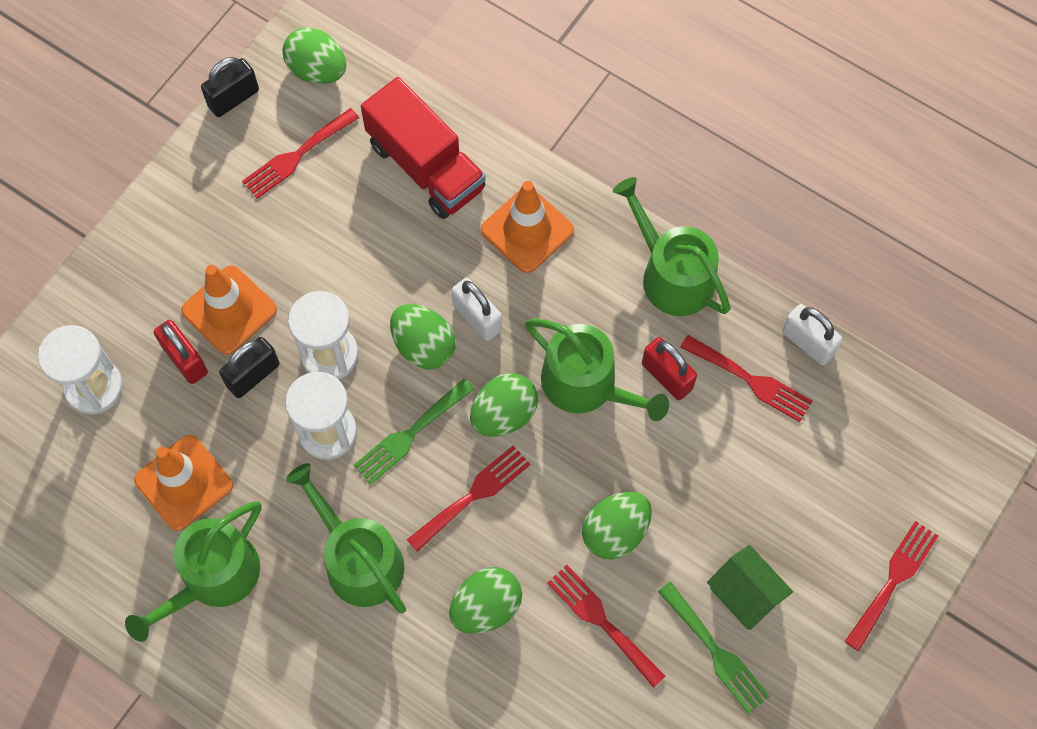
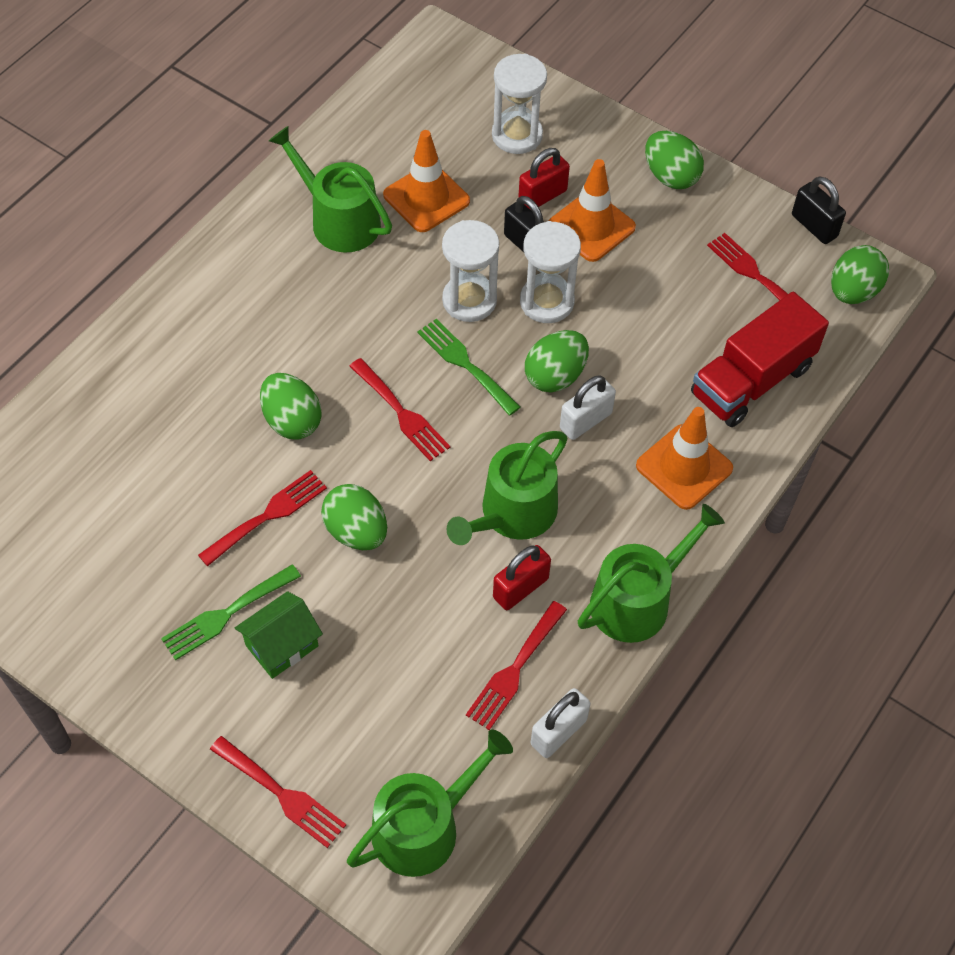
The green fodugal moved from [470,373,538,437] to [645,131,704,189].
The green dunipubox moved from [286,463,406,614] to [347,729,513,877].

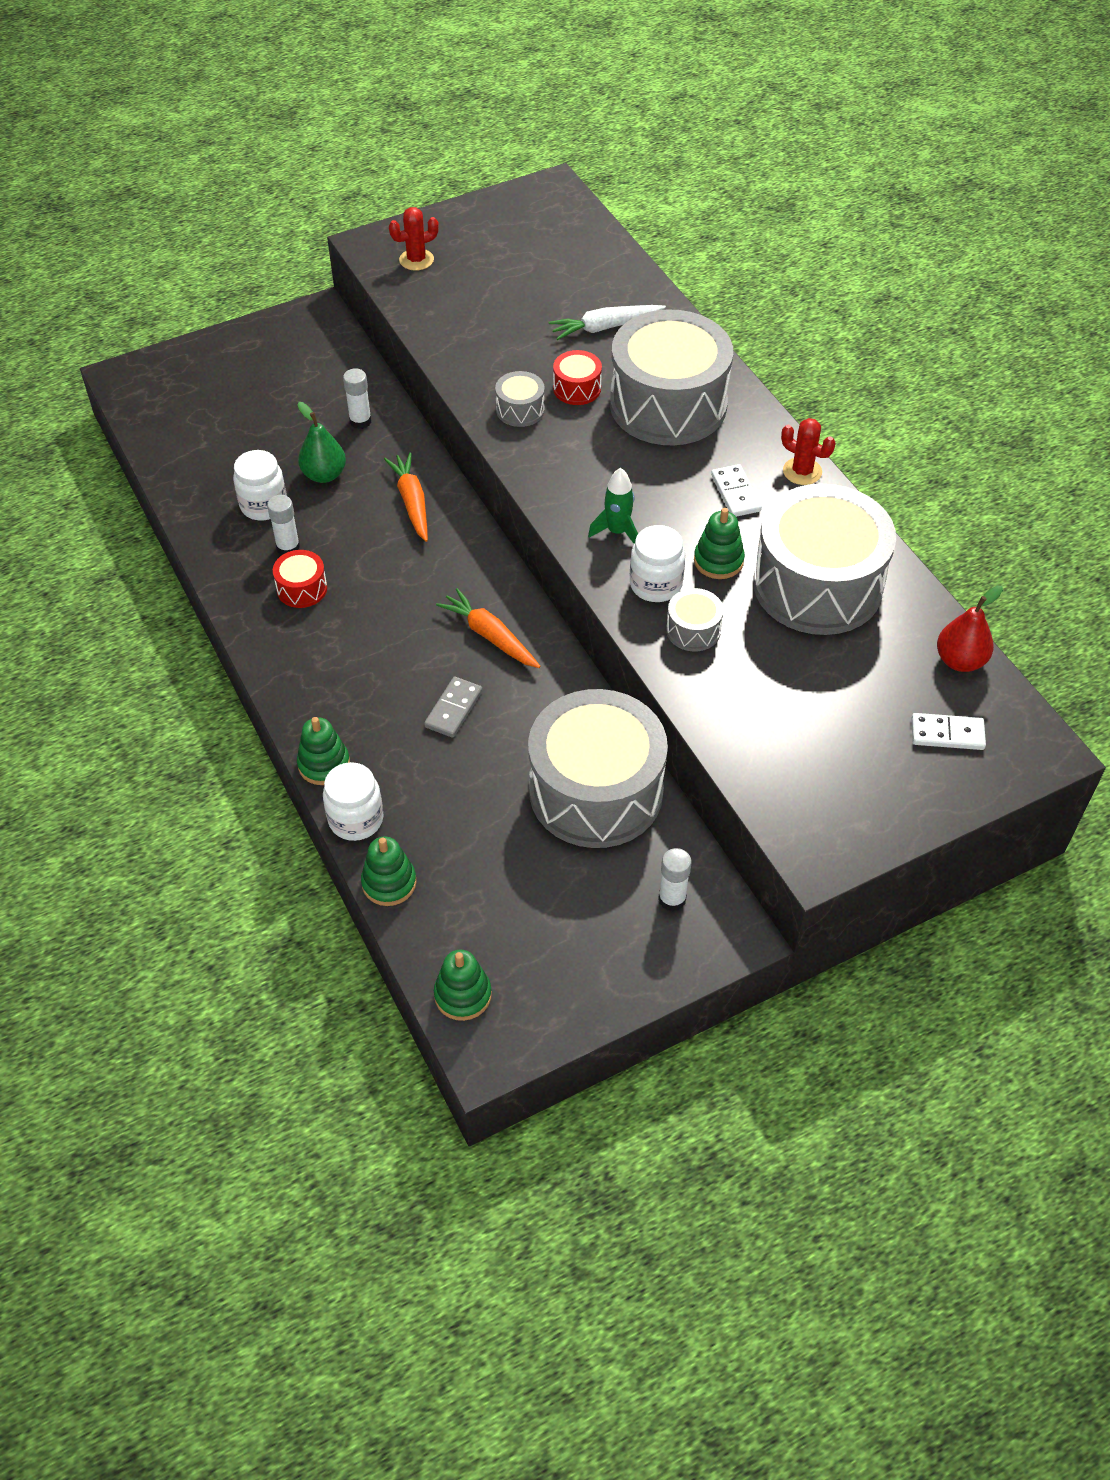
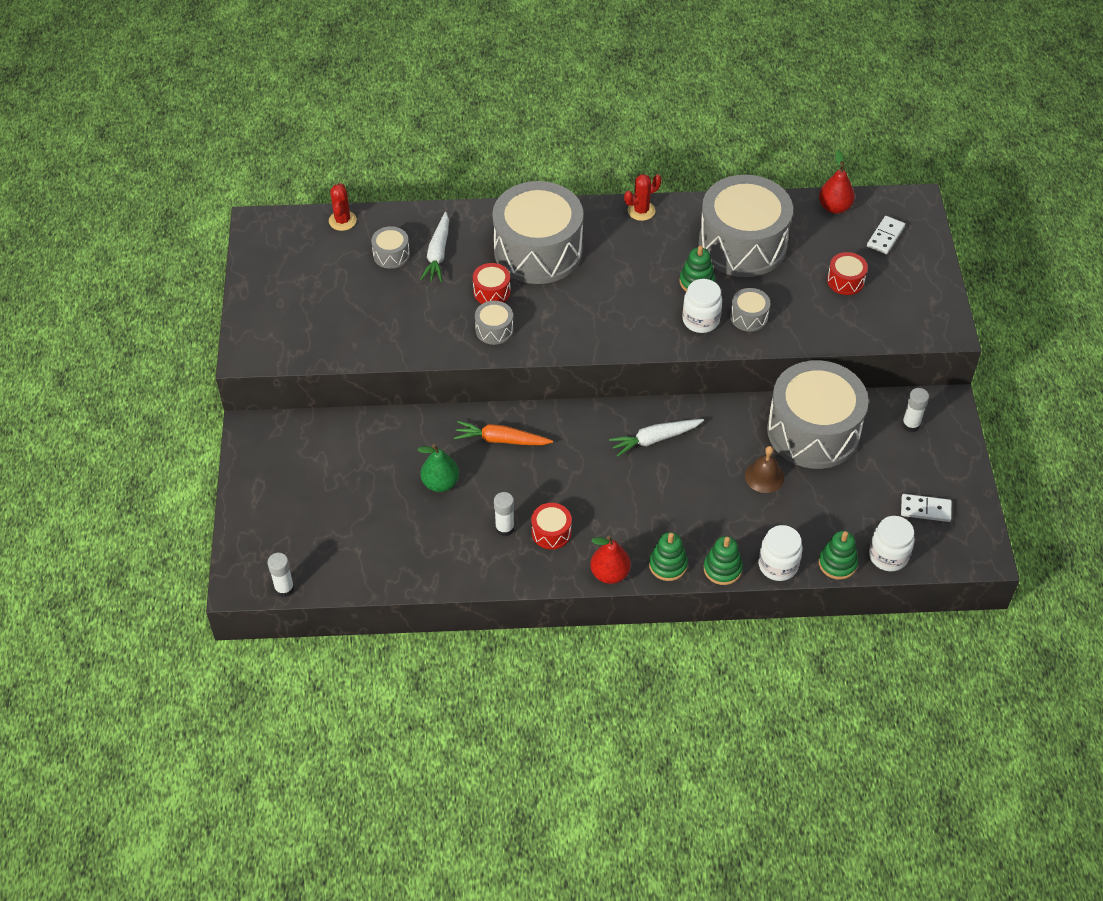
The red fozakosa moved from [389,207,439,271] to [329,183,357,231].
The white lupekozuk moved from [343,368,372,429] to [267,553,294,597].
The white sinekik moved from [233,450,287,520] to [869,516,915,571].
The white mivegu moved from [711,464,762,517] to [901,494,952,522].
The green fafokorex at [588,468,638,544] disappeared.
The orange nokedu at [436,588,541,668] became the white nokedu at [609,419,704,457].
The grey mivegu at [424,676,482,738] disappeared.
The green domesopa moved from [434,950,492,1021] to [649,532,688,581].
The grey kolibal at [371,226,410,269] appeared.
The red kolibal at [827,252,868,295] appeared.
The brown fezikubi at [745,446,784,493] appeared.
The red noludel at [590,536,631,584] appeared.

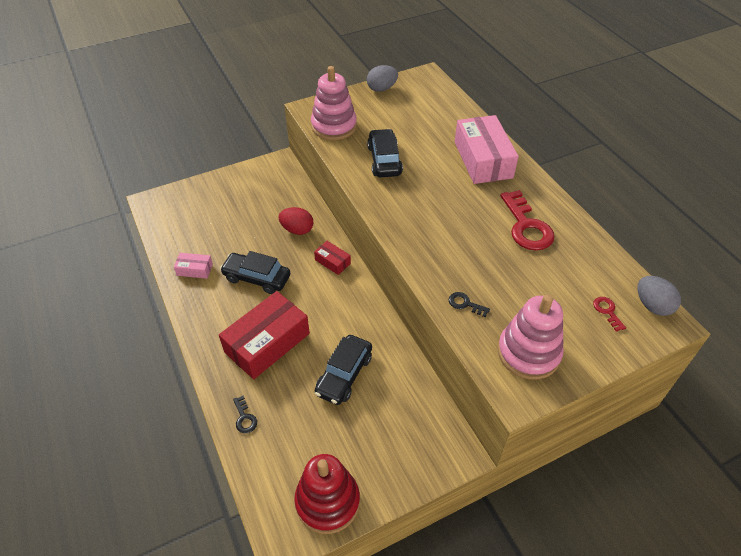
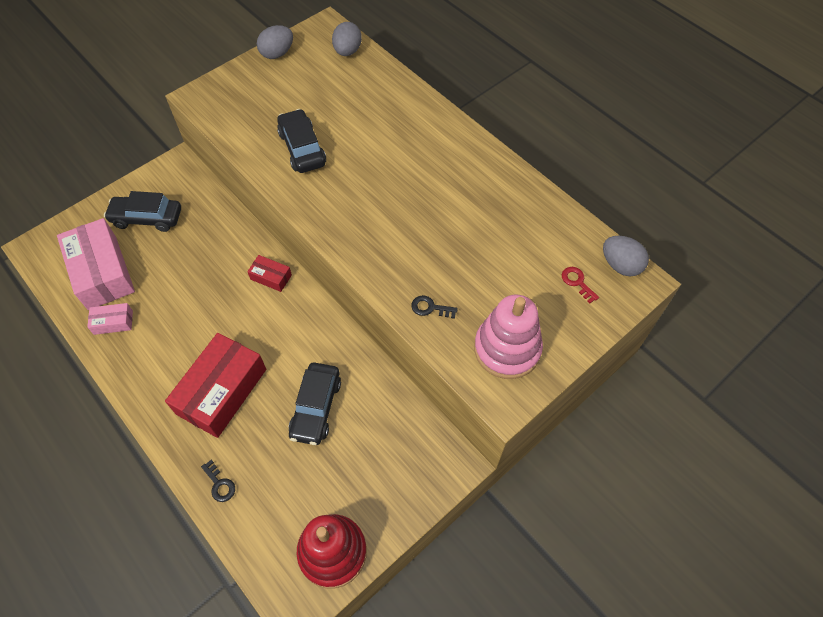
The pink domesopa at [311,66,357,140] disappeared.
The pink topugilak moved from [455,115,518,184] to [57,218,135,310].
The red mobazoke at [500,190,555,251] disappeared.
The red fodugal at [279,207,313,235] disappeared.
The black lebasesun moved from [220,251,290,294] to [104,191,181,232].
The grey fodugal at [332,22,362,56] appeared.

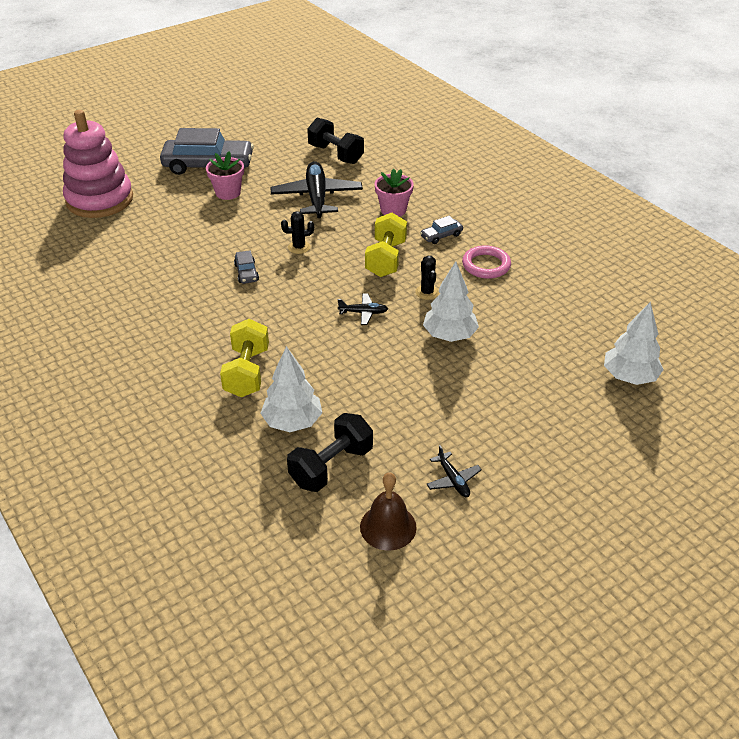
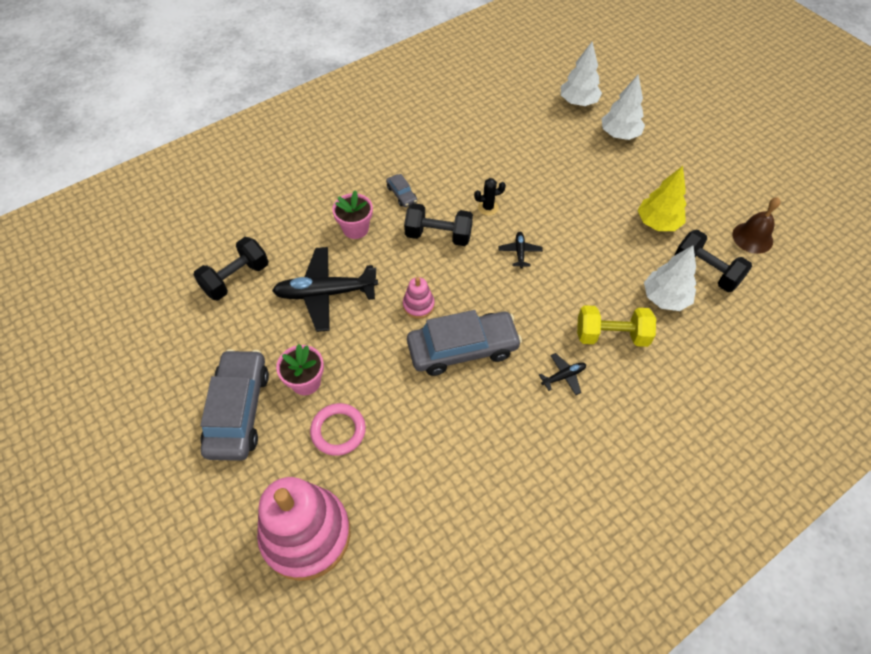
The black fozakosa at [281,211,314,254] was replaced by the pink domesopa at [403,277,435,319].
The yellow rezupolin at [365,213,407,277] became the black rezupolin at [404,203,473,246].
The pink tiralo moved from [462,246,511,279] to [310,403,366,456].
The grey lebasesun at [234,250,259,284] changed to 2.30 times the size.
The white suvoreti moved from [423,261,479,342] to [602,74,645,140].
The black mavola moved from [426,445,482,497] to [539,353,586,395].
The yellow suvoreti at [638,166,686,231] appeared.

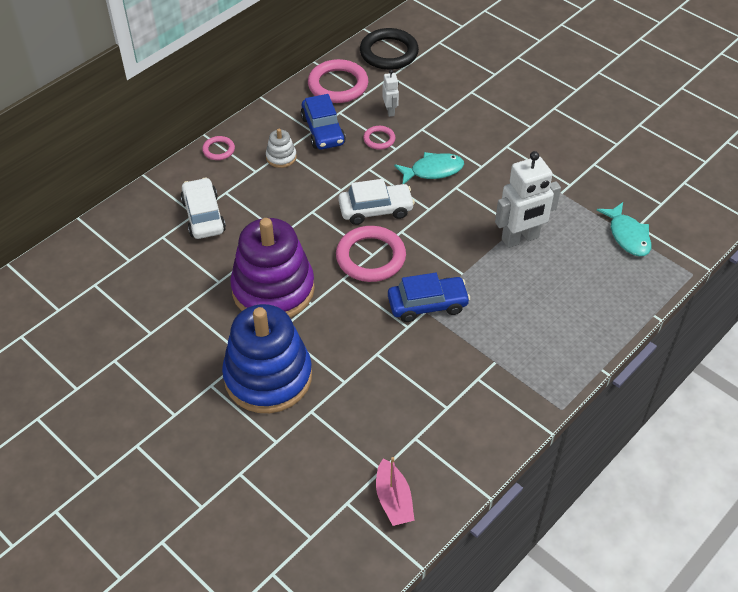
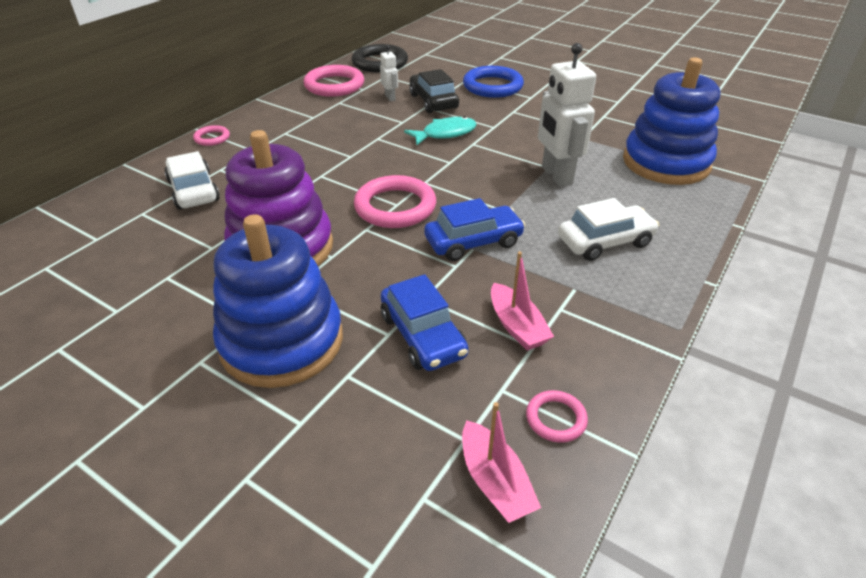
The blue lebasesun moved from [301,94,346,150] to [381,274,469,371].
The pink tiralo moved from [363,126,395,150] to [526,390,588,443].
The white domesopa at [266,129,297,168] disappeared.
The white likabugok at [495,151,561,248] turned 105 degrees clockwise.
The white lebasesun moved from [338,179,415,225] to [558,198,659,261].
The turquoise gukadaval at [597,202,652,256] was replaced by the blue domesopa at [623,57,720,185].
The blue tiralo at [463,66,524,98] appeared.
The black lebasesun at [409,69,459,113] appeared.
The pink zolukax at [491,251,554,351] appeared.

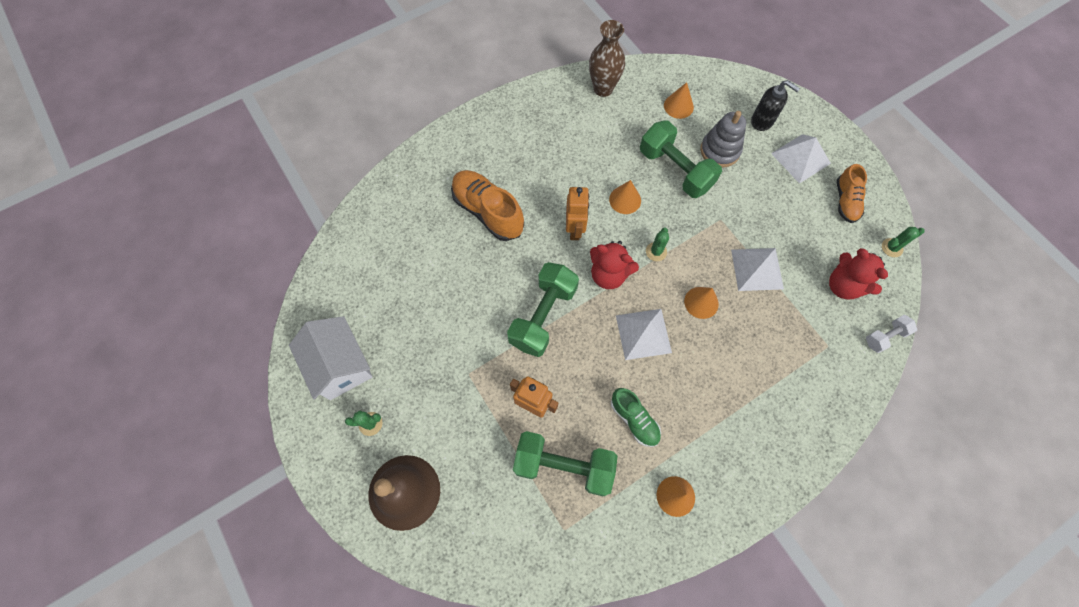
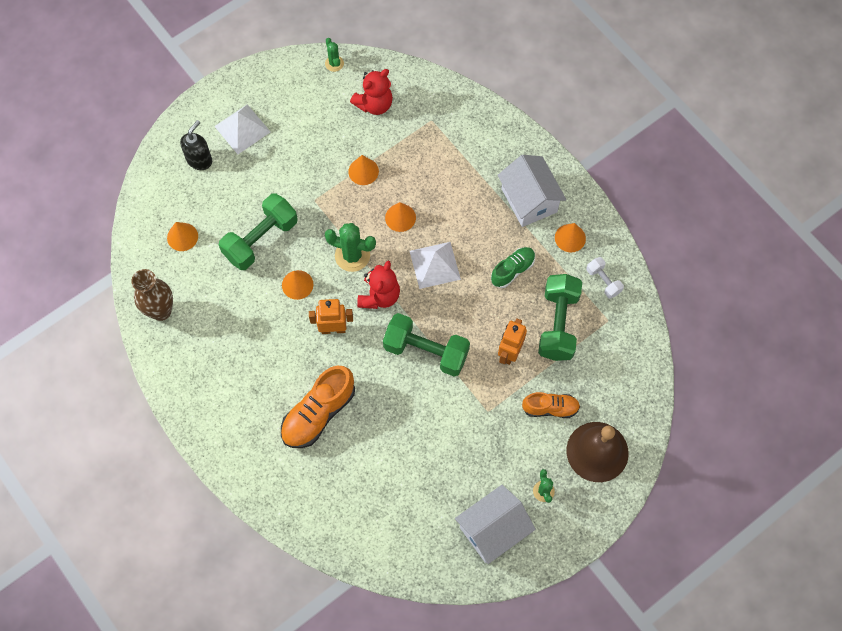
The grey domesopa at [700,111,746,167] disappeared.
The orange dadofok moved from [837,164,867,223] to [522,392,580,418].
The green fozakosa at [646,227,669,261] changed to 1.76 times the size.
The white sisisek at [731,248,784,291] was replaced by the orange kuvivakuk at [348,155,379,185].
The white rezupolin moved from [866,315,917,353] to [586,257,624,299].
The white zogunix at [498,155,566,227] appeared.

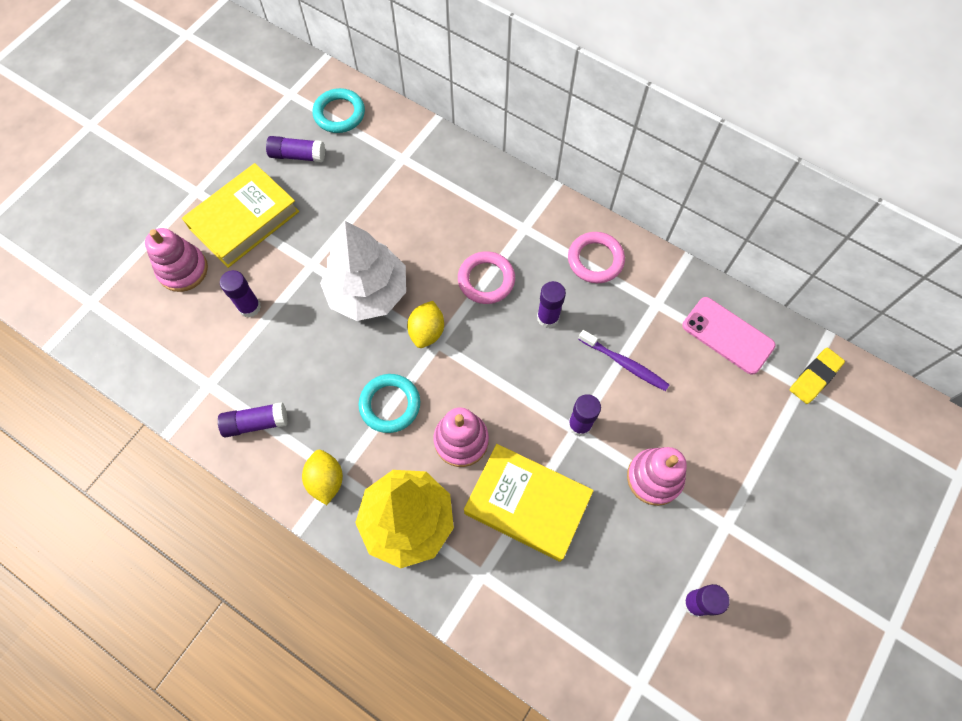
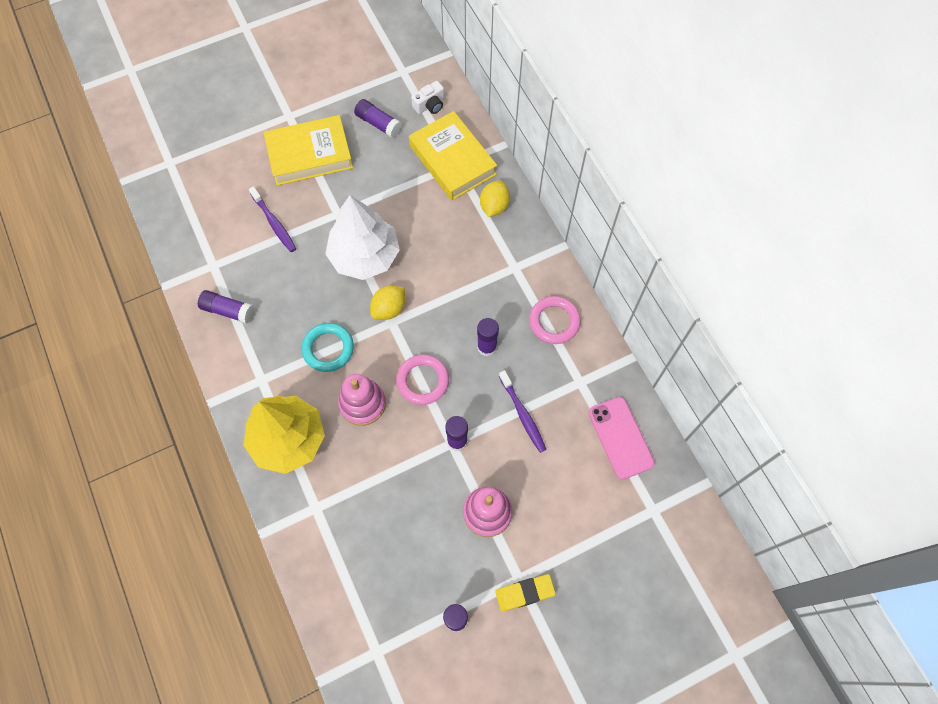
The turquoise tiralo at [313,88,365,133] was replaced by the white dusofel at [411,81,444,114].
The pink domesopa at [145,228,208,292] disappeared.
The pink tiralo moved from [458,251,515,304] to [396,354,449,405].
The purple lupekozuk at [220,270,261,318] was replaced by the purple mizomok at [249,186,296,252].
The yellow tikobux moved from [790,348,845,404] to [495,574,556,612].
The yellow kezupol moved from [464,444,594,562] to [409,111,497,200].
The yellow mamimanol moved from [302,450,343,505] to [480,180,510,217].

